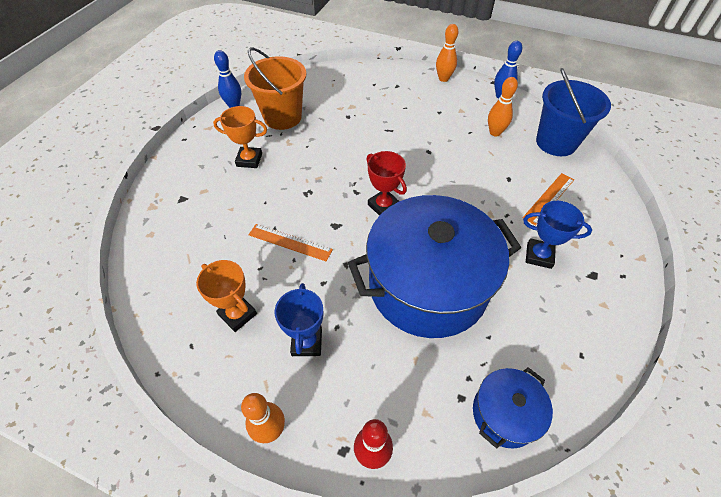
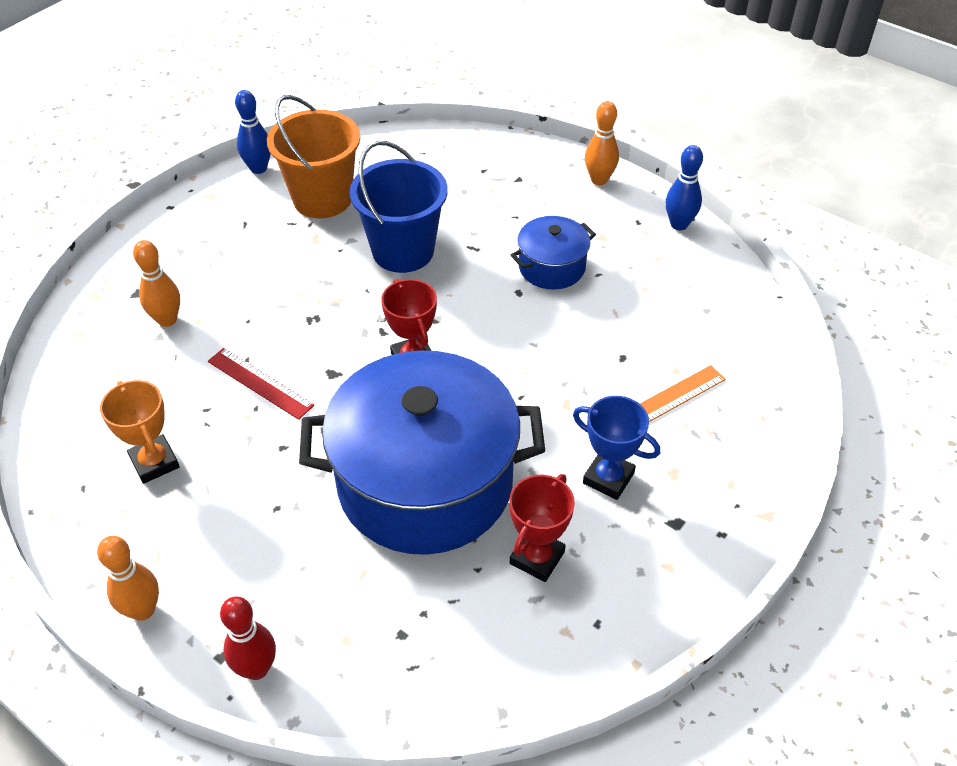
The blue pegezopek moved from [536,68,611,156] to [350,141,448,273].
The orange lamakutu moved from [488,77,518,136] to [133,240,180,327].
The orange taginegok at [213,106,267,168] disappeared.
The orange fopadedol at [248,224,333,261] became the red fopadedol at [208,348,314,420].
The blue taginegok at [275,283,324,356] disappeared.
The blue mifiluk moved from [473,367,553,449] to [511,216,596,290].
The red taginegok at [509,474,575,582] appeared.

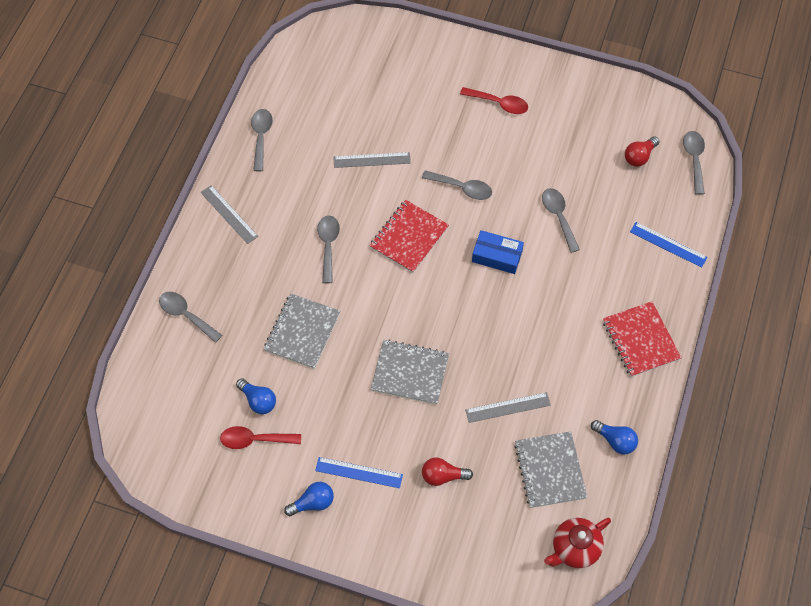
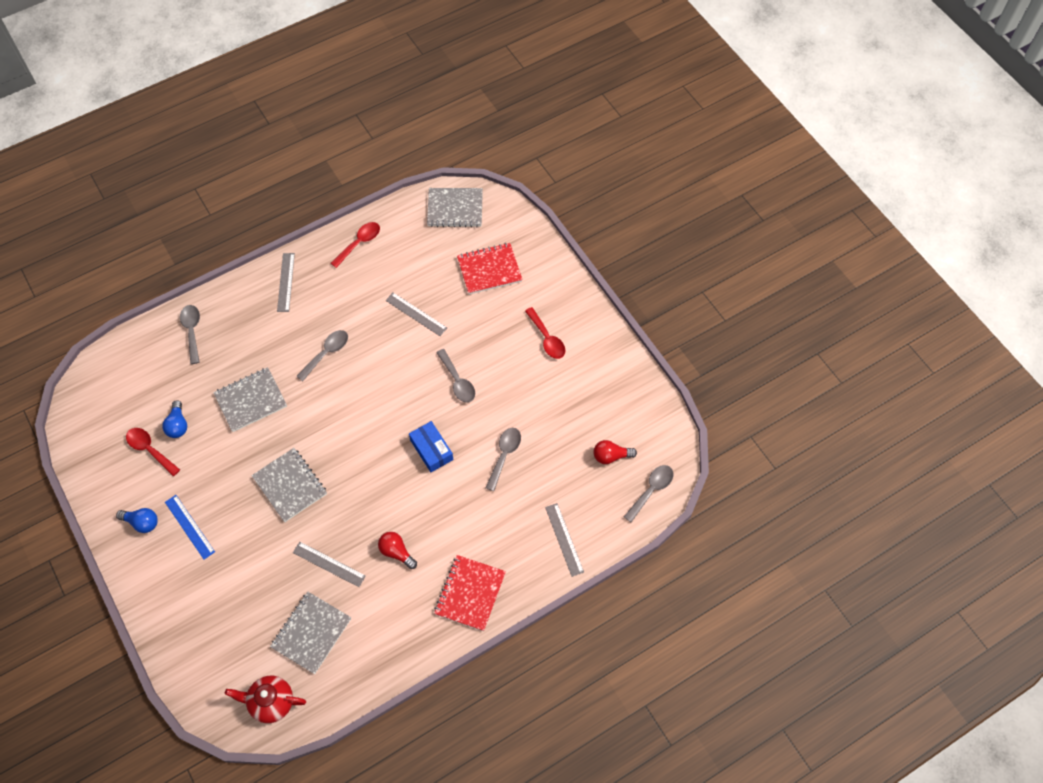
The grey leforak at [251,109,273,171] became the red leforak at [331,222,380,268].
The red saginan moved from [369,200,449,273] to [457,243,523,294].
The blue fopadedol at [630,222,708,268] became the grey fopadedol at [545,503,584,577].
The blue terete at [591,420,638,455] disappeared.
The red terete moved from [422,458,473,486] to [378,532,417,569].
The grey saginan at [427,188,483,227] appeared.

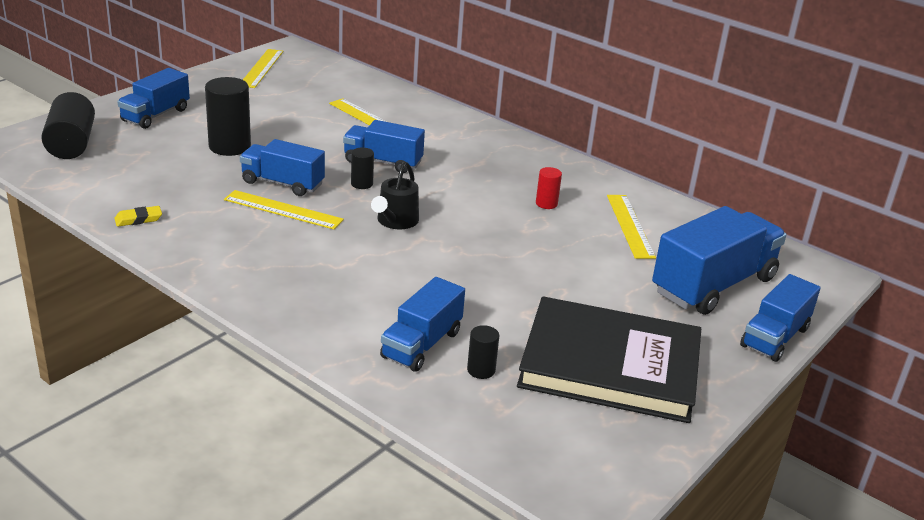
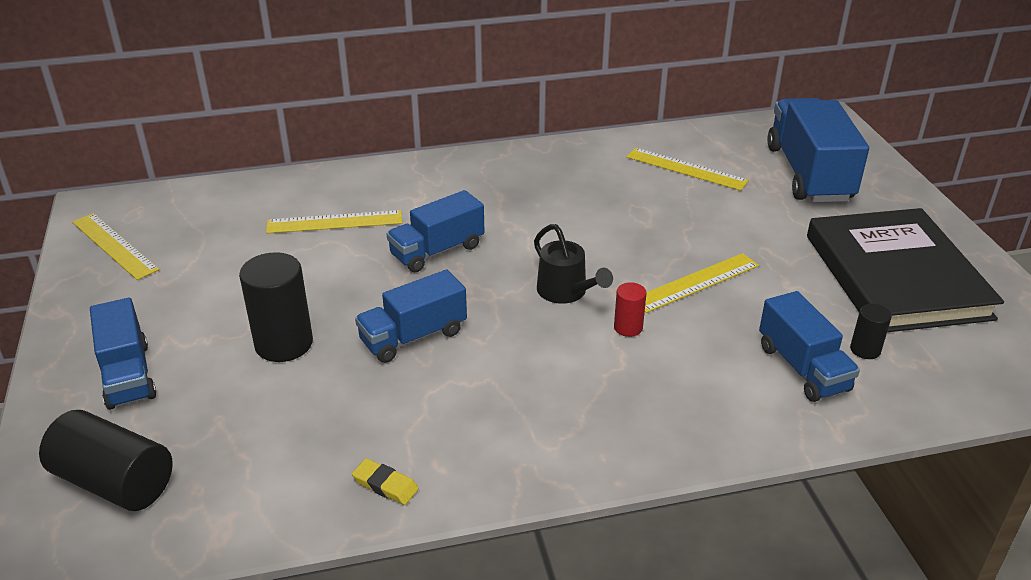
The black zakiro at [351,147,374,189] disappeared.
The red zakiro moved from [536,167,562,209] to [614,282,646,337].
The yellow fopadedol moved from [224,190,344,229] to [645,253,759,313].
The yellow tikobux at [114,206,162,227] turned 75 degrees counterclockwise.
The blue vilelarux at [740,274,821,362] disappeared.
The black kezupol at [517,296,701,423] turned 60 degrees counterclockwise.

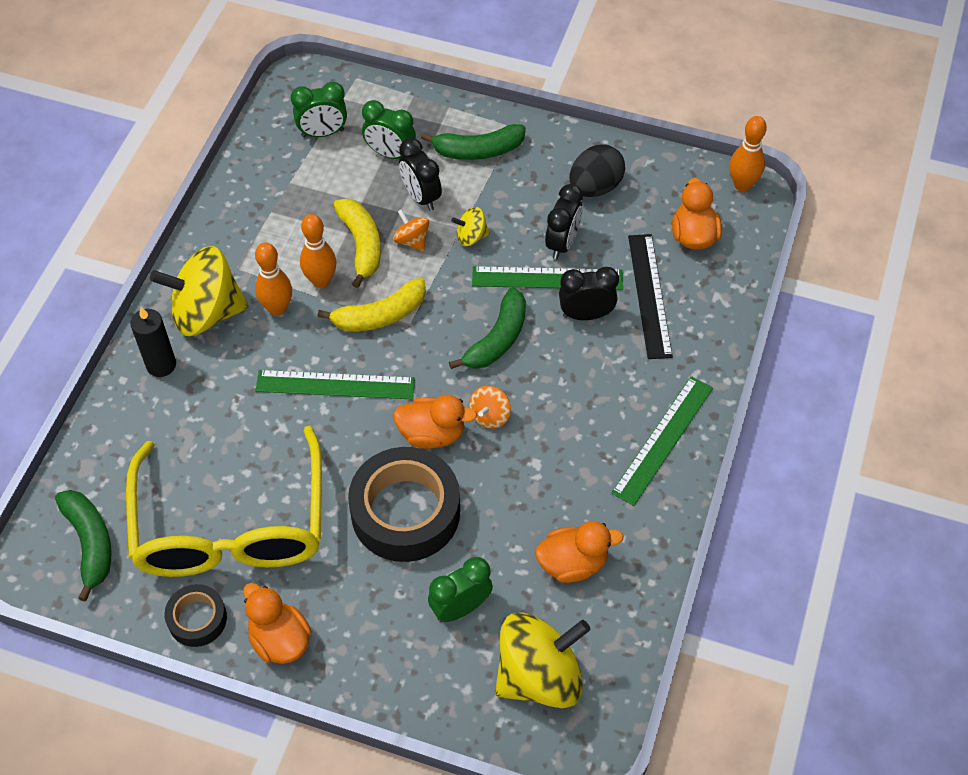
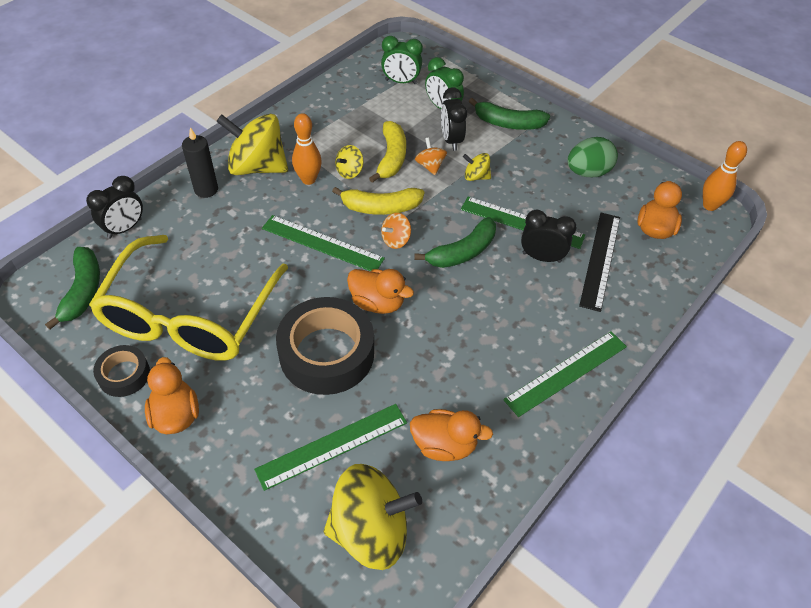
The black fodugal at [569,145,625,197] became the green fodugal at [567,137,618,177].
The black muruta moved from [545,184,583,259] to [86,176,143,239].
The orange lamakutu at [300,214,337,288] was replaced by the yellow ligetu at [335,145,363,179].
The orange ligetu moved from [469,386,511,429] to [381,213,411,249].
The green muruta at [428,557,493,622] was replaced by the green fopadedol at [254,404,407,491].

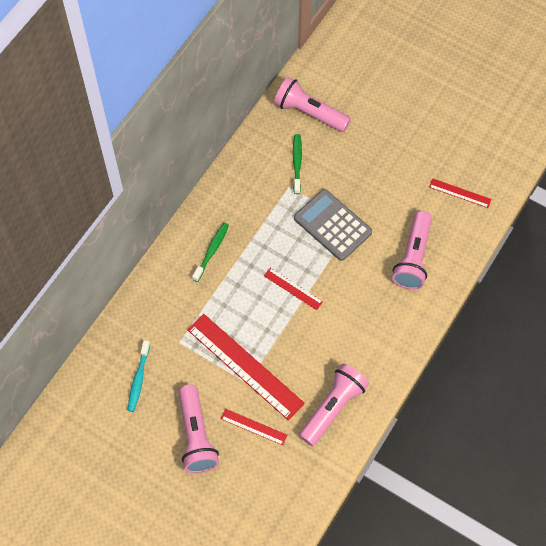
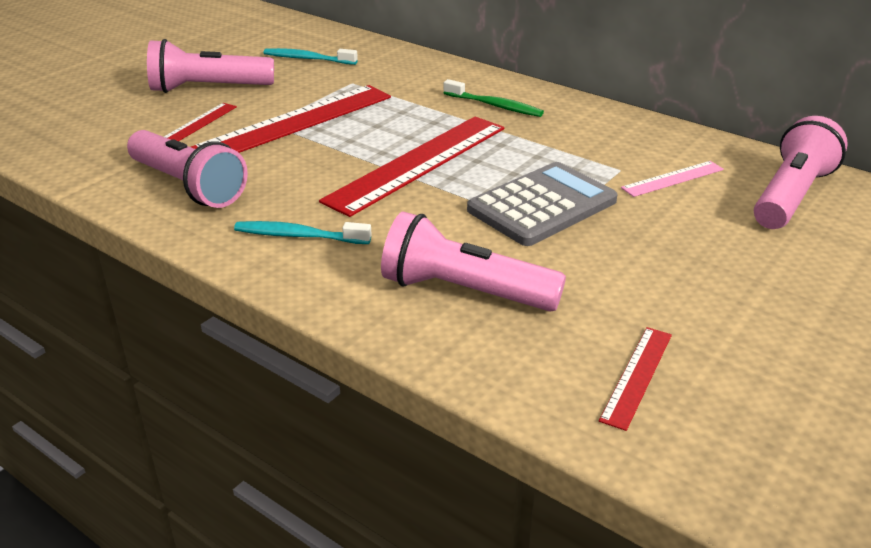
The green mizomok at [293,134,302,194] was replaced by the pink fopadedol at [621,161,724,197].
The red fopadedol at [264,268,323,310] changed to 2.10 times the size.
The turquoise mizomok at [234,221,372,244] appeared.

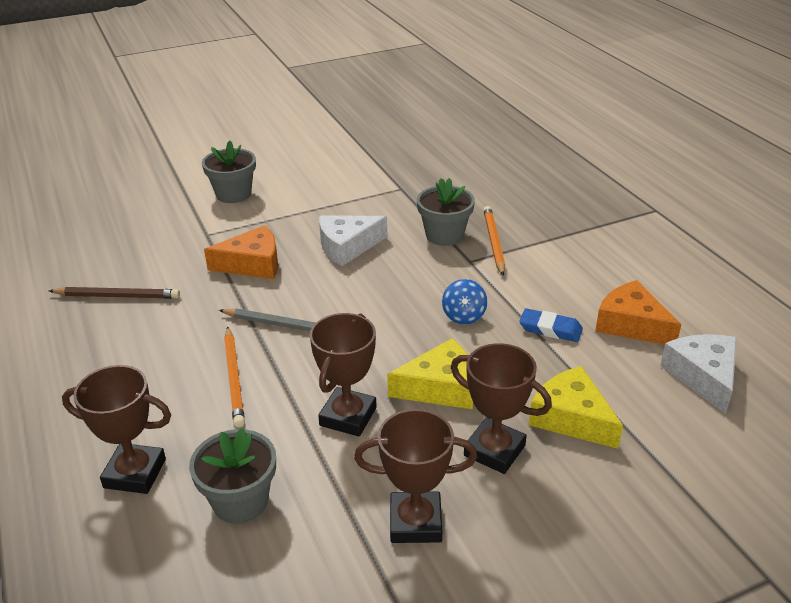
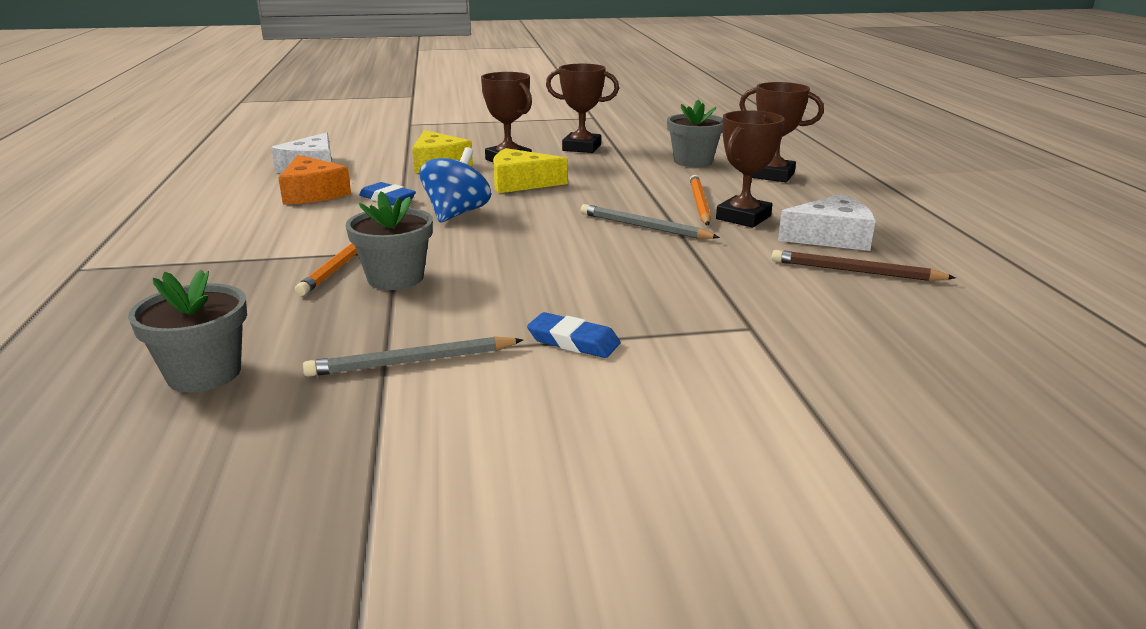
The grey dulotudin moved from [202,140,256,203] to [128,270,247,392].
The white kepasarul moved from [319,215,387,266] to [778,194,876,251].
The orange kepasarul at [204,225,278,279] disappeared.
The blue ligetu at [442,279,487,324] changed to 1.55 times the size.
The brown taginegok moved from [310,313,377,437] to [716,110,785,228].
The blue tikobux at [527,312,620,358] appeared.
The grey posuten at [303,336,523,377] appeared.

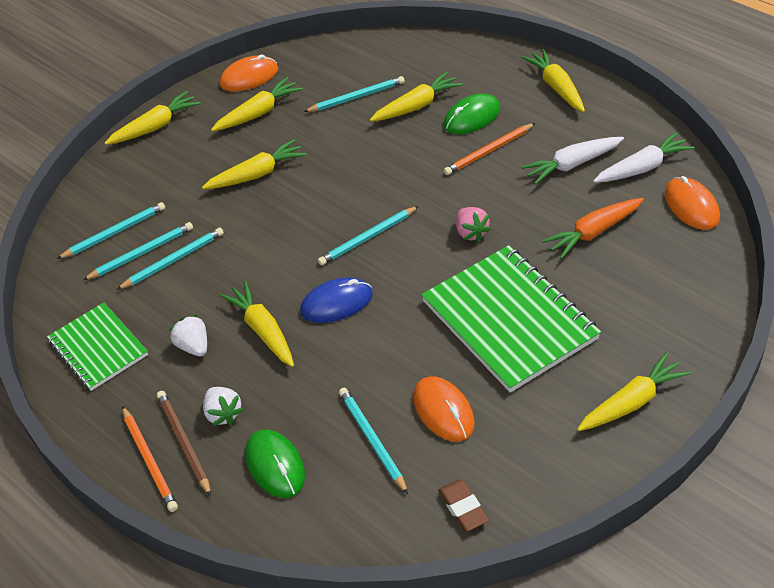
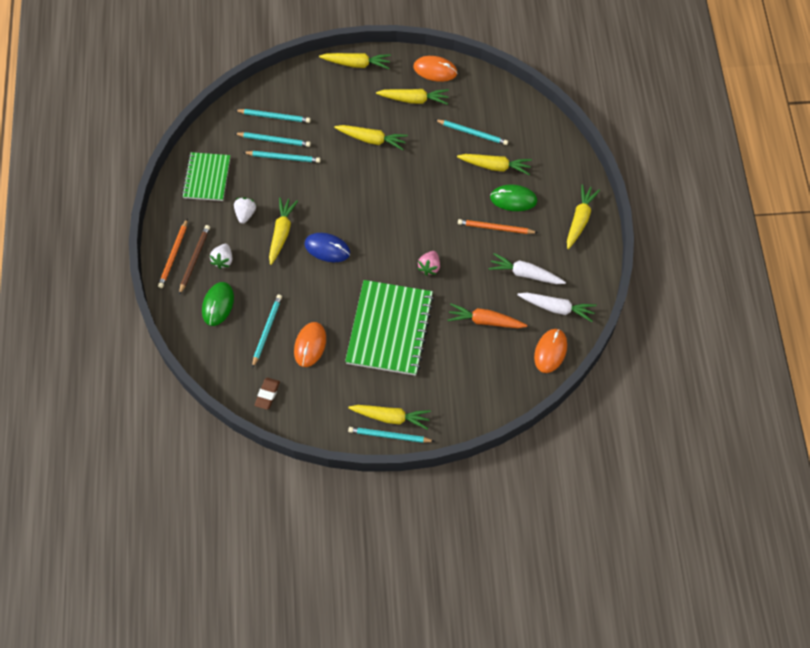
The turquoise posuten moved from [318,206,419,265] to [348,427,435,443].

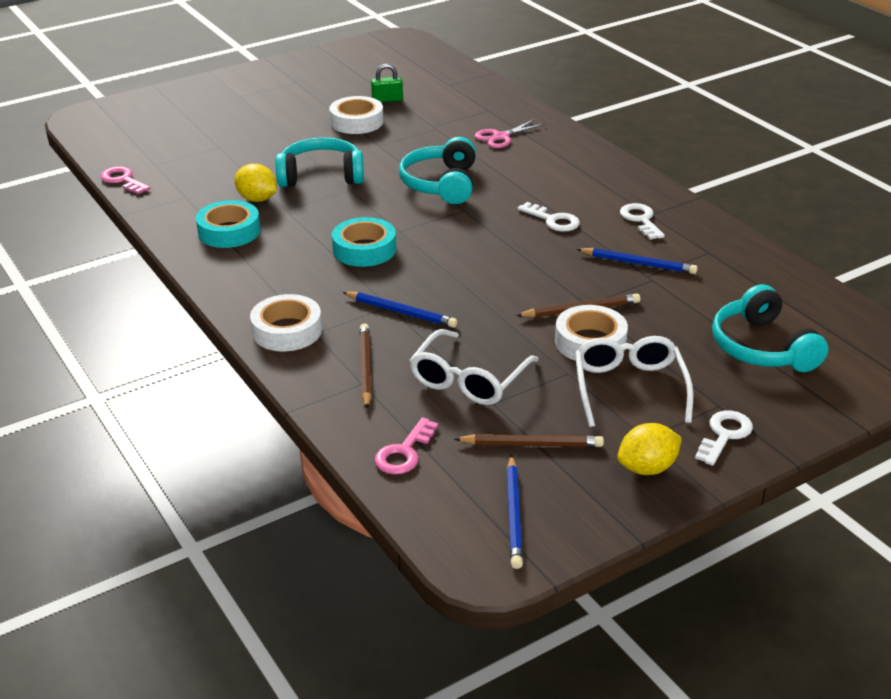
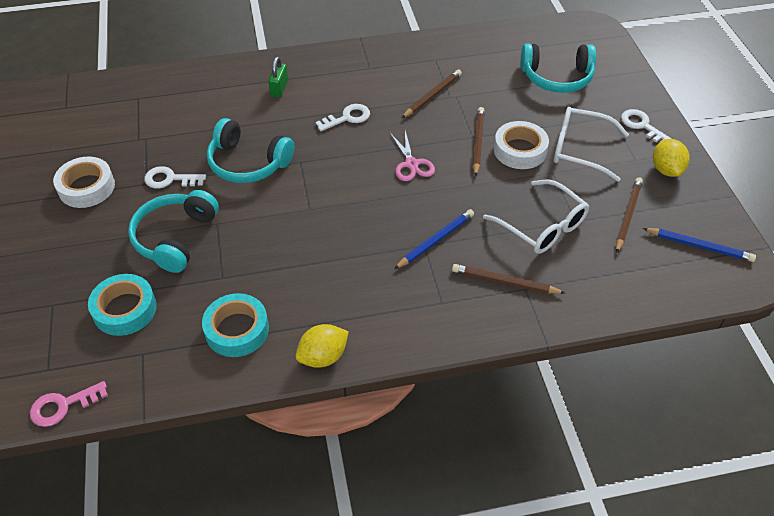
The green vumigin moved from [371,64,403,103] to [268,57,288,97].
The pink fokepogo moved from [474,119,545,148] to [390,131,435,181].
The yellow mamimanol moved from [234,164,277,202] to [296,324,349,368].
The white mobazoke moved from [620,203,665,240] to [144,166,206,188].
The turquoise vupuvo moved from [332,217,396,267] to [88,274,157,336].
The blue posuten at [577,248,698,274] became the brown posuten at [402,69,462,118].
The white vupuvo at [250,294,322,351] disappeared.
The pink mobazoke at [374,418,438,475] disappeared.

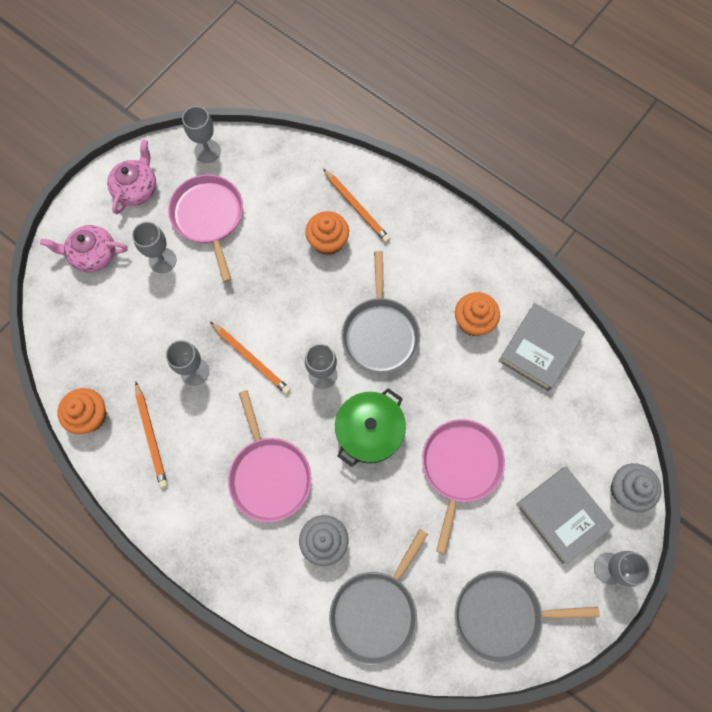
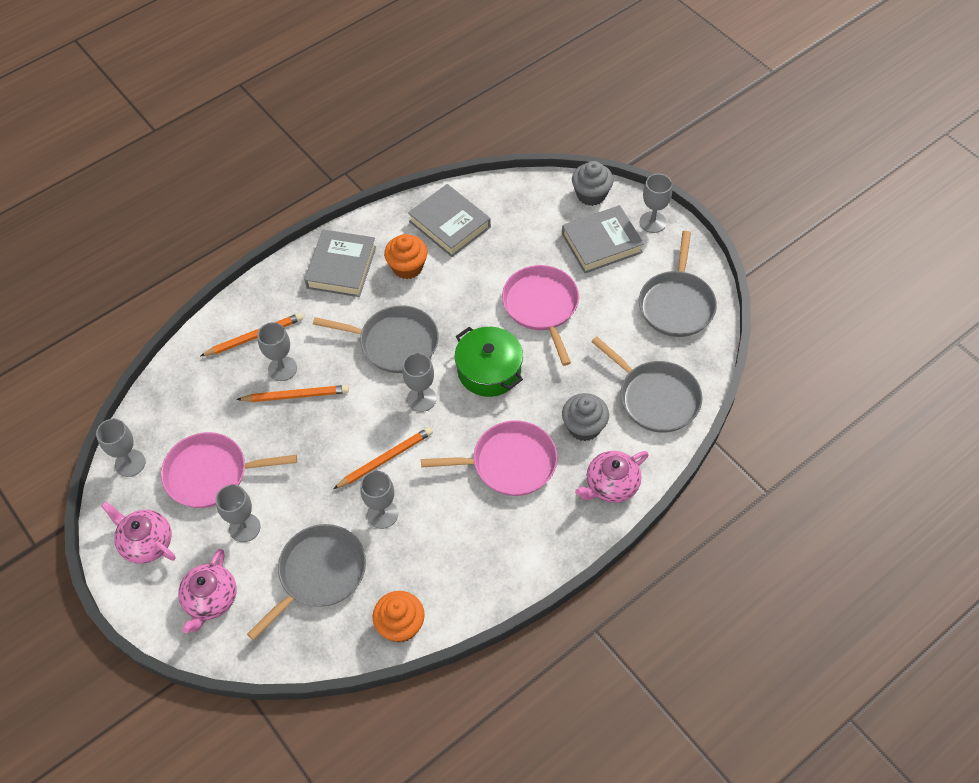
The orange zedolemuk at [305,211,349,255] was replaced by the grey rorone at [257,322,297,381].
The orange posuten moved from [135,382,168,488] to [236,385,349,402].
The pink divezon at [422,419,505,554] turned 45 degrees clockwise.
The grey kezupol at [305,229,376,297] appeared.
The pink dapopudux at [575,451,648,503] appeared.
The grey divezon at [247,524,366,640] appeared.

